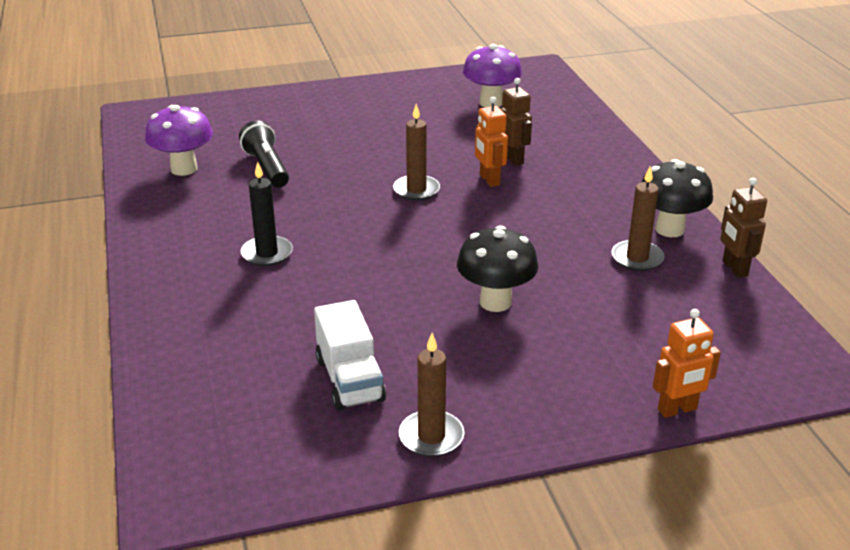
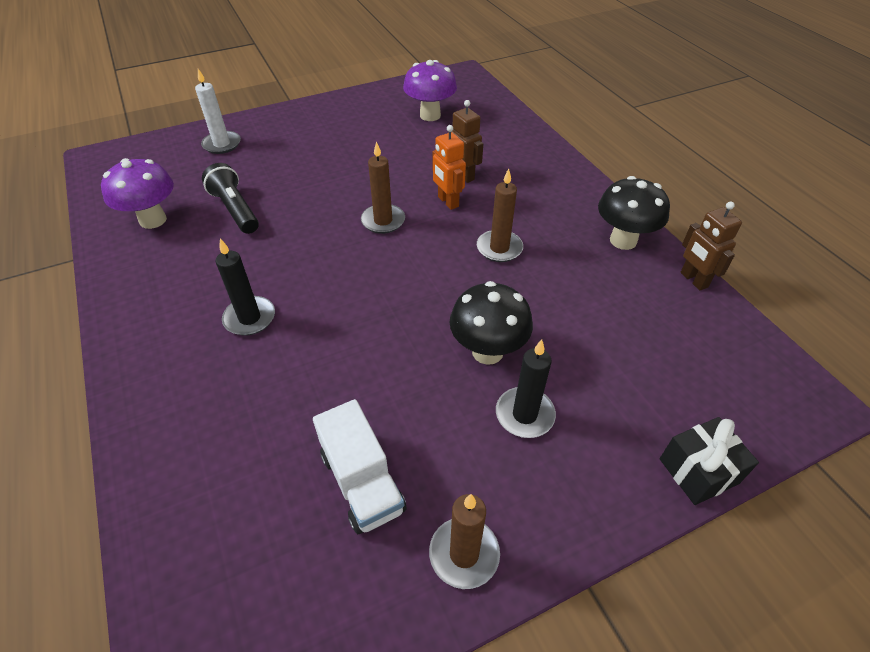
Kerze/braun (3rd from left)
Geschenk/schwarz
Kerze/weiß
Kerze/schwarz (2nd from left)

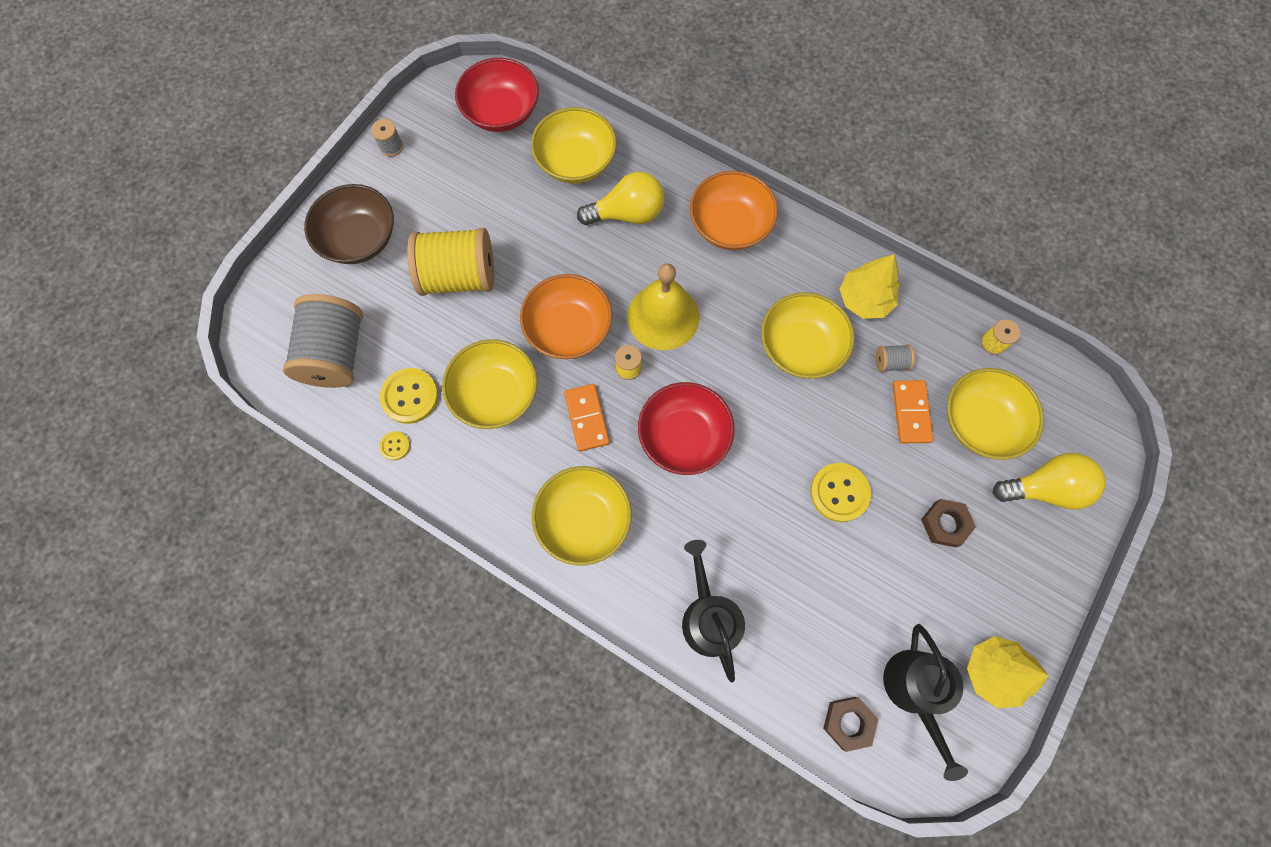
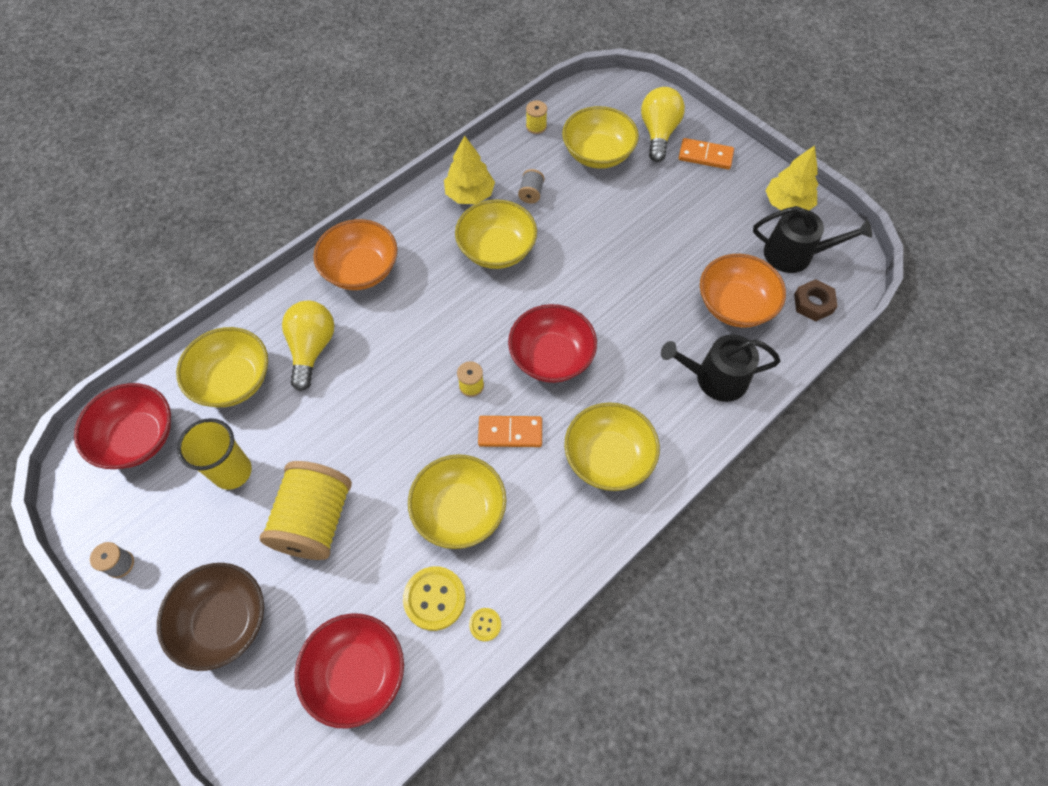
Glocke/gelb
Schüssel/orange (2nd from left)
Schüssel/rot (2nd from left)
Dominostein/orange (2nd from left)
Knopf/gelb (3rd from left in the first image)
Sechskantmutter/braun (2nd from left in the first image)
Becher/gelb

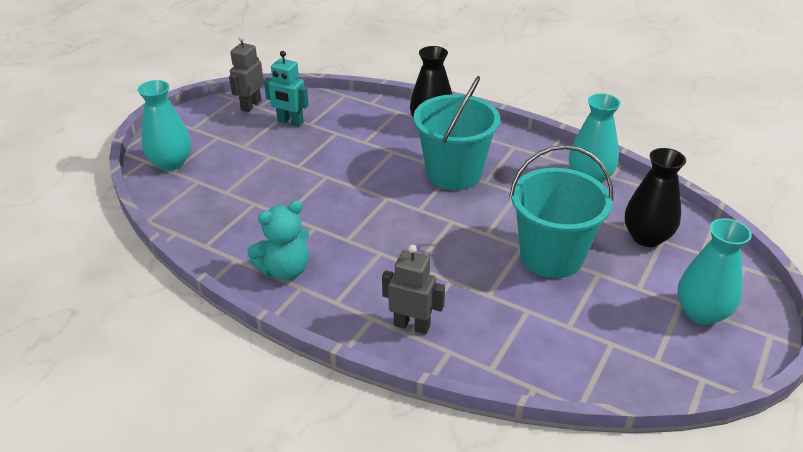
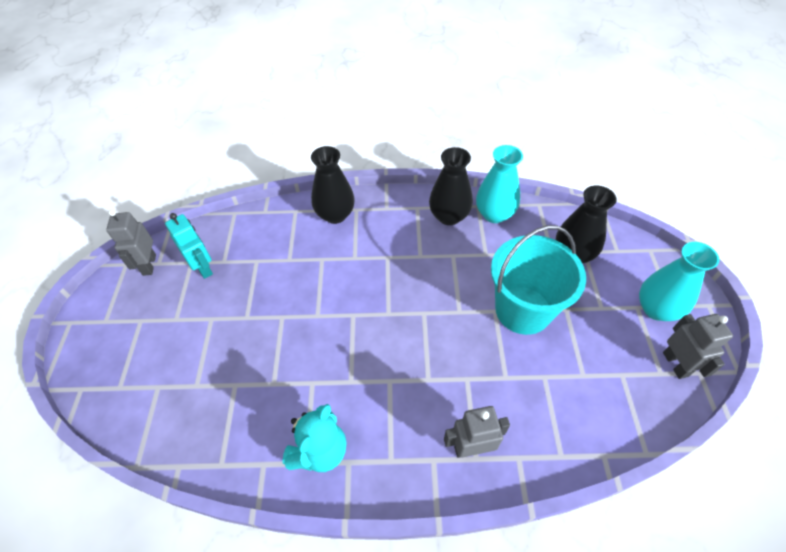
Roboter/türkis
Eimer/türkis (1st from left in the first image)
Vase/türkis (1st from left in the first image)
Vase/schwarz (2nd from left)
Roboter/grau (3rd from left)

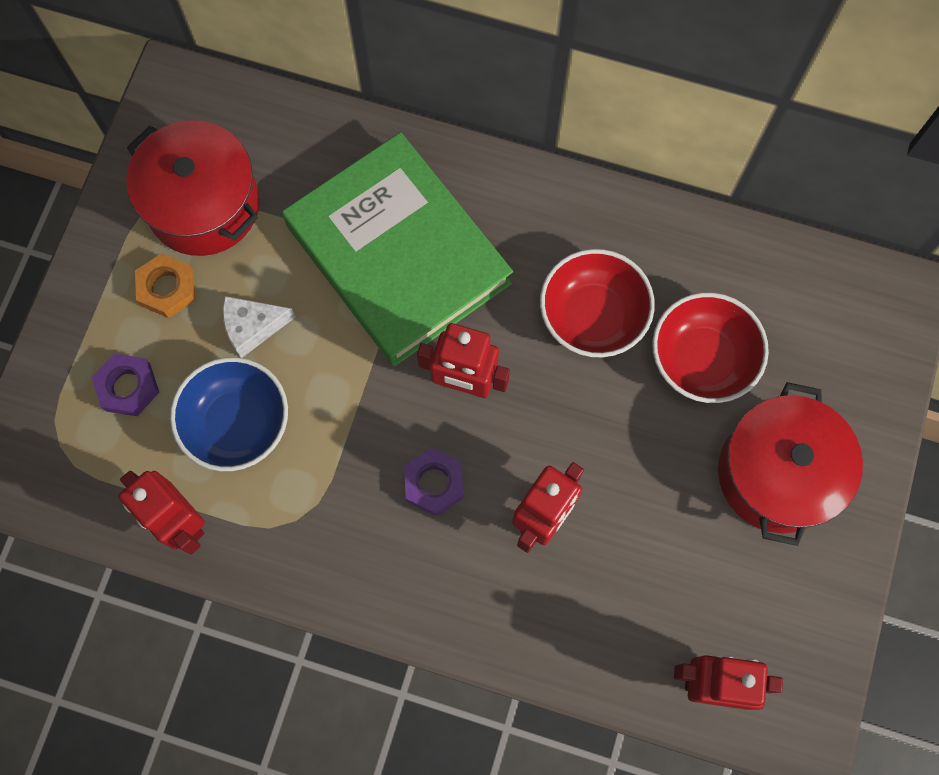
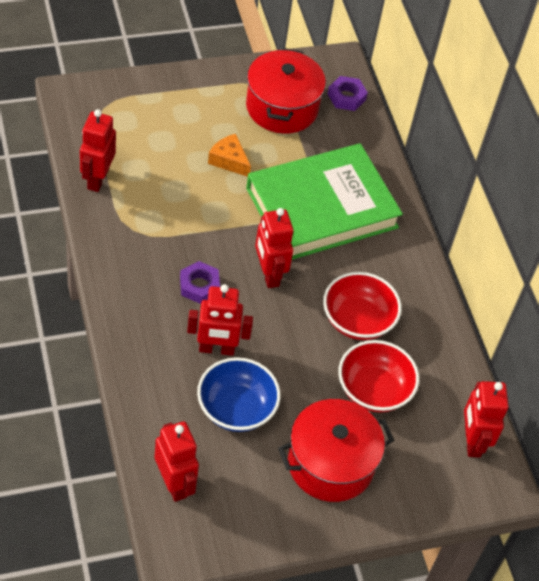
Buch/grün
Sechskantmutter/orange
Käse/orange
Sechskantmutter/lila (2nd from left)
Schüssel/blau
Roboter/rot (5th from left)

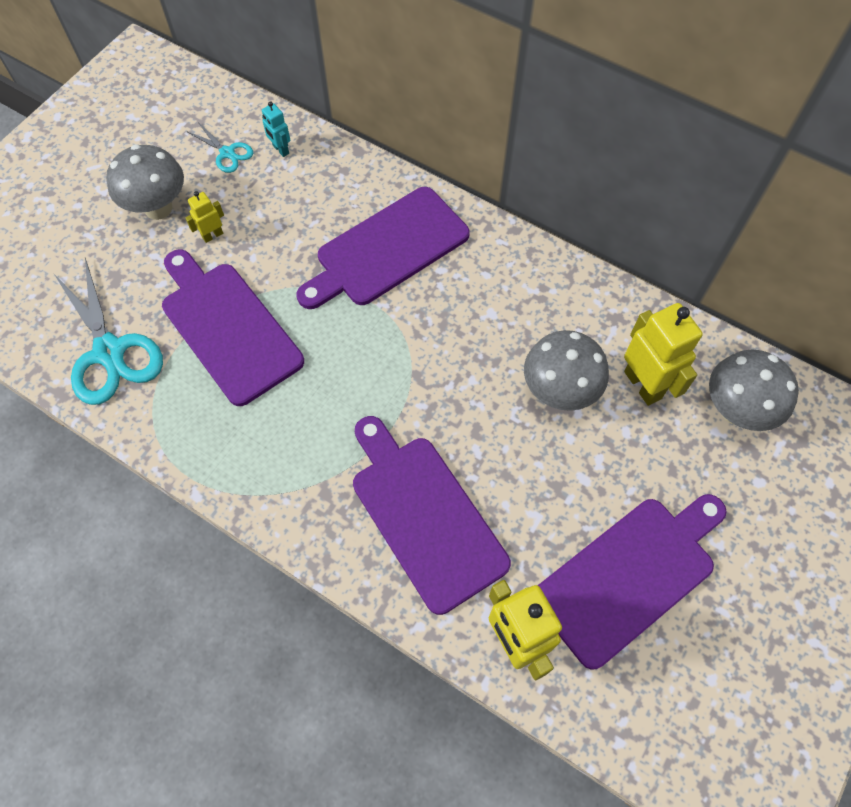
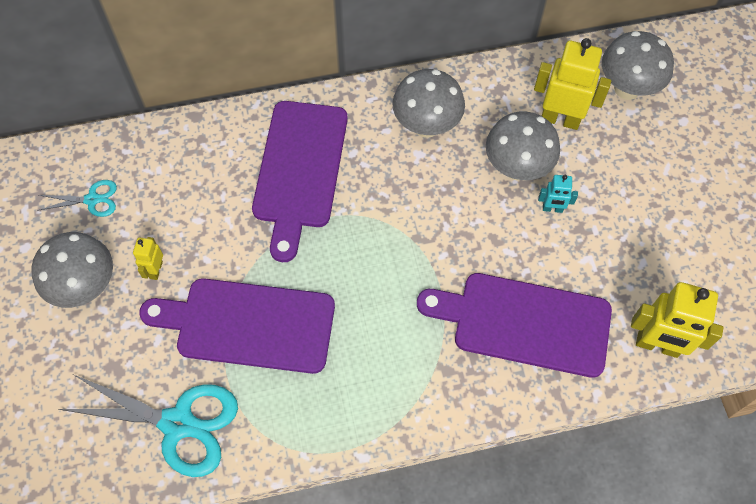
Roboter/türkis
Schneidebrett/lila (4th from left in the first image)
Pilz/grau (2nd from left)

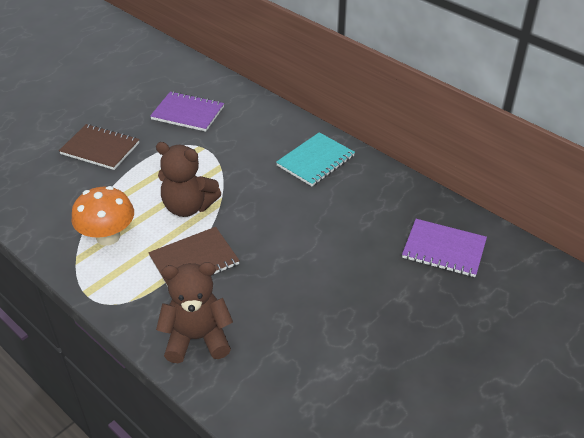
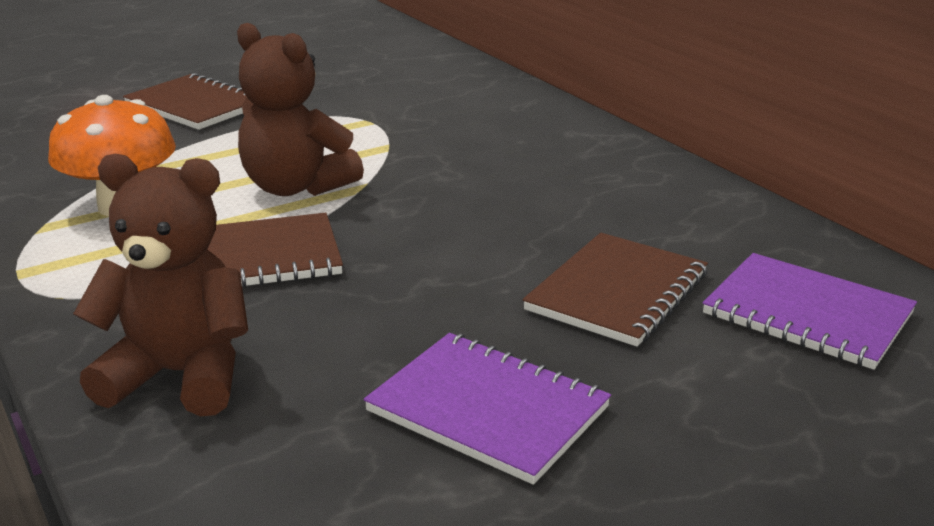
Notizbuch/lila (1st from left)
Notizbuch/türkis
Notizbuch/braun (3rd from left)

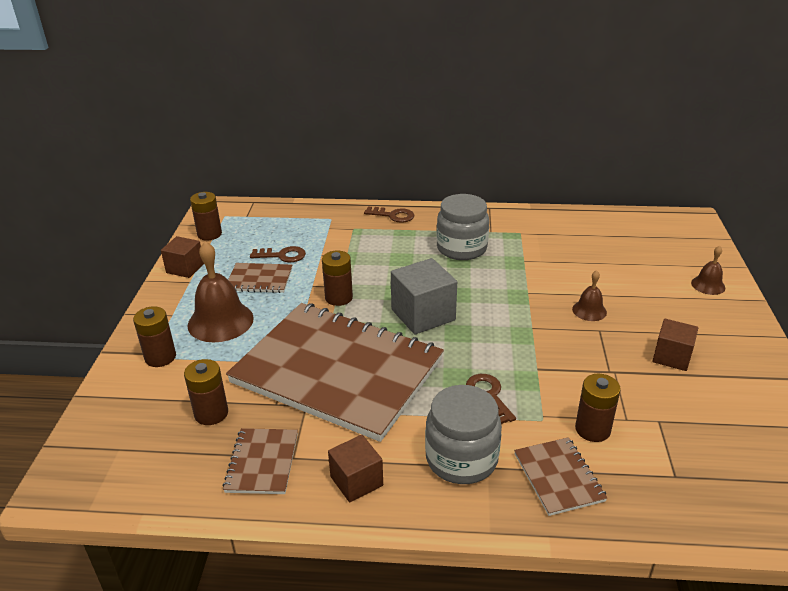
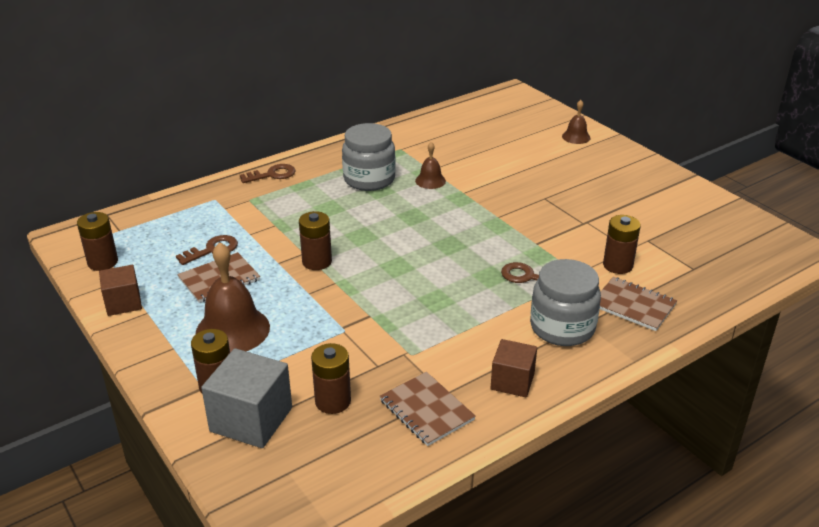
Kubus/grau
Glocke/braun (2nd from left)
Notizbuch/braun (3rd from left in the first image)
Kubus/braun (3rd from left in the first image)

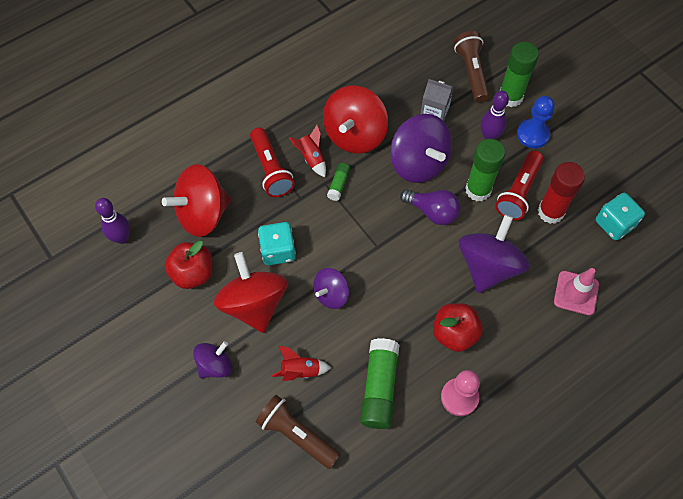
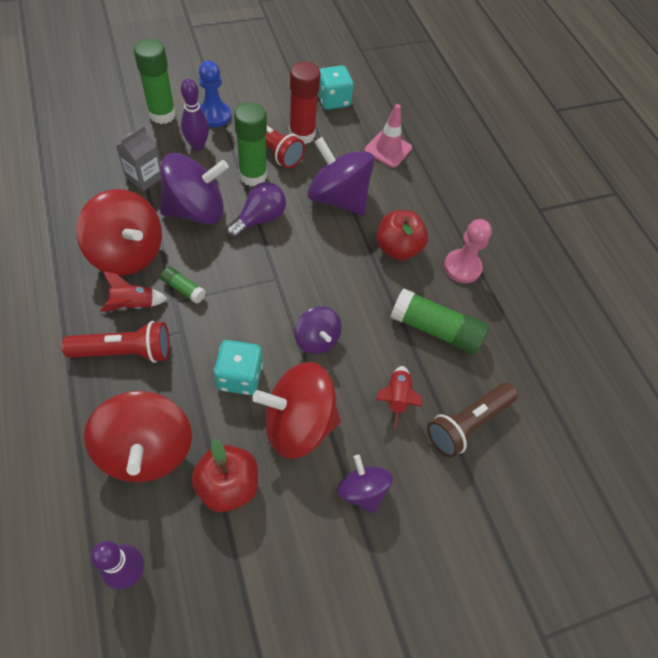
Taschenlampe/braun (2nd from left in the first image)

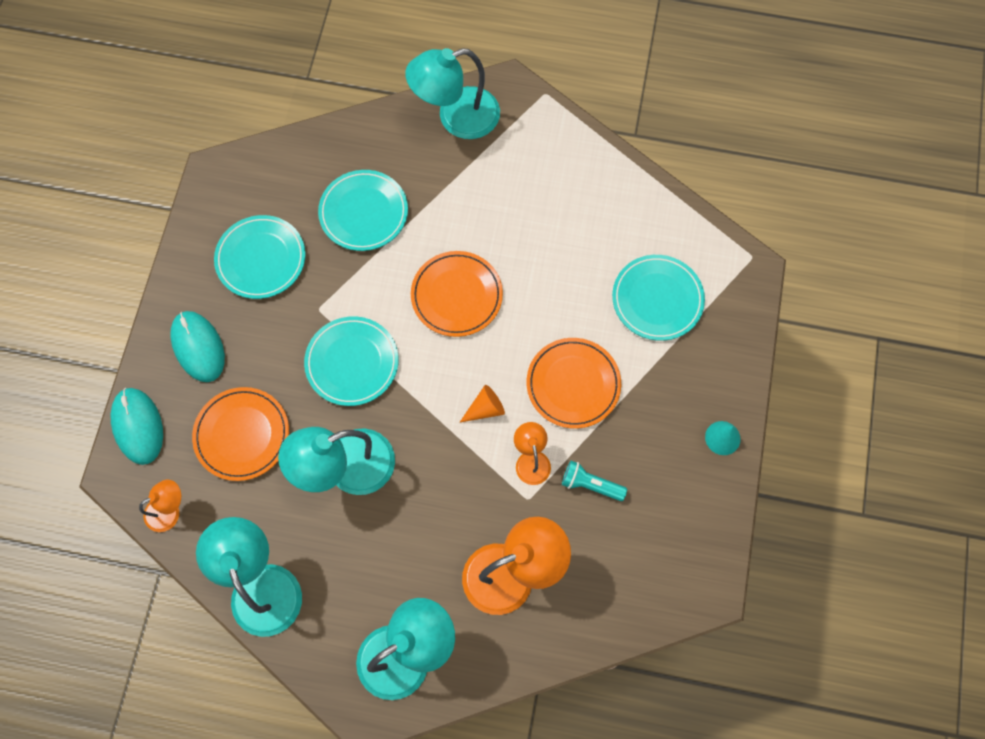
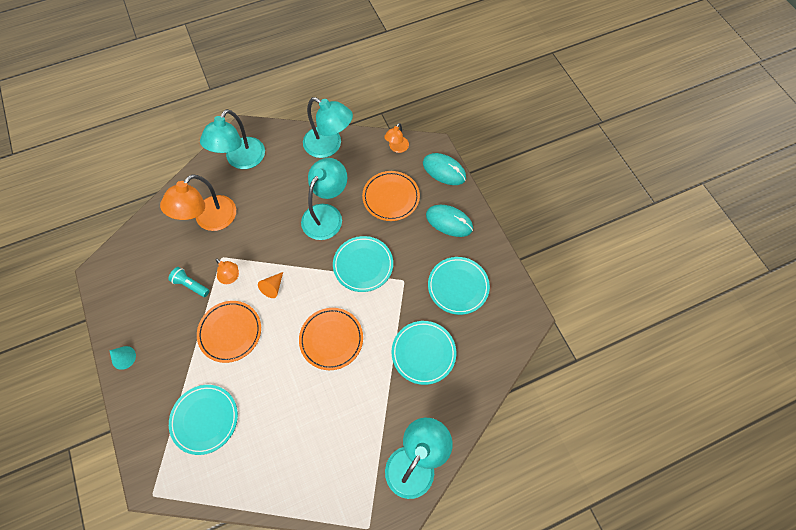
Taschenlampe/türkis

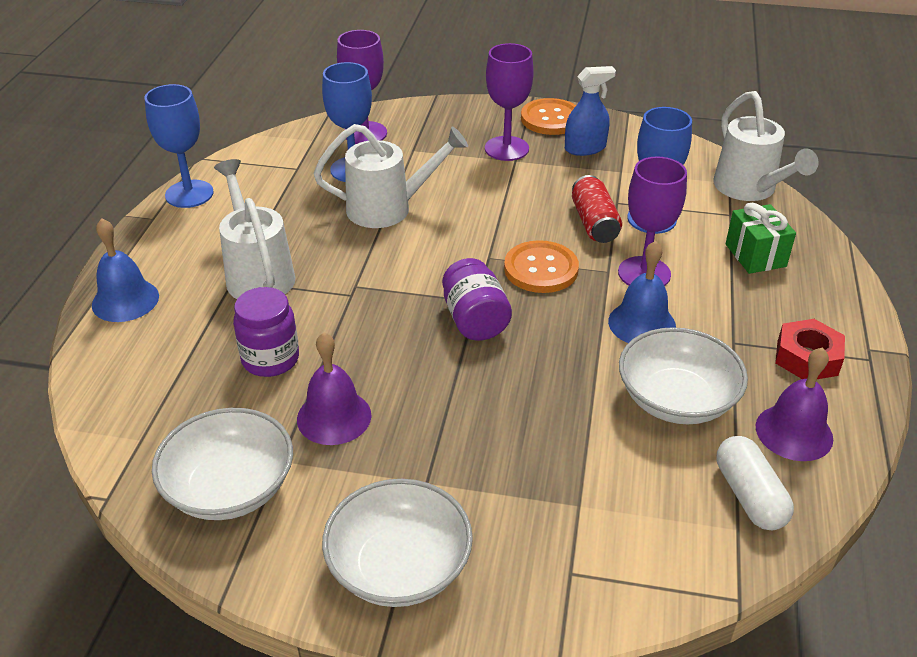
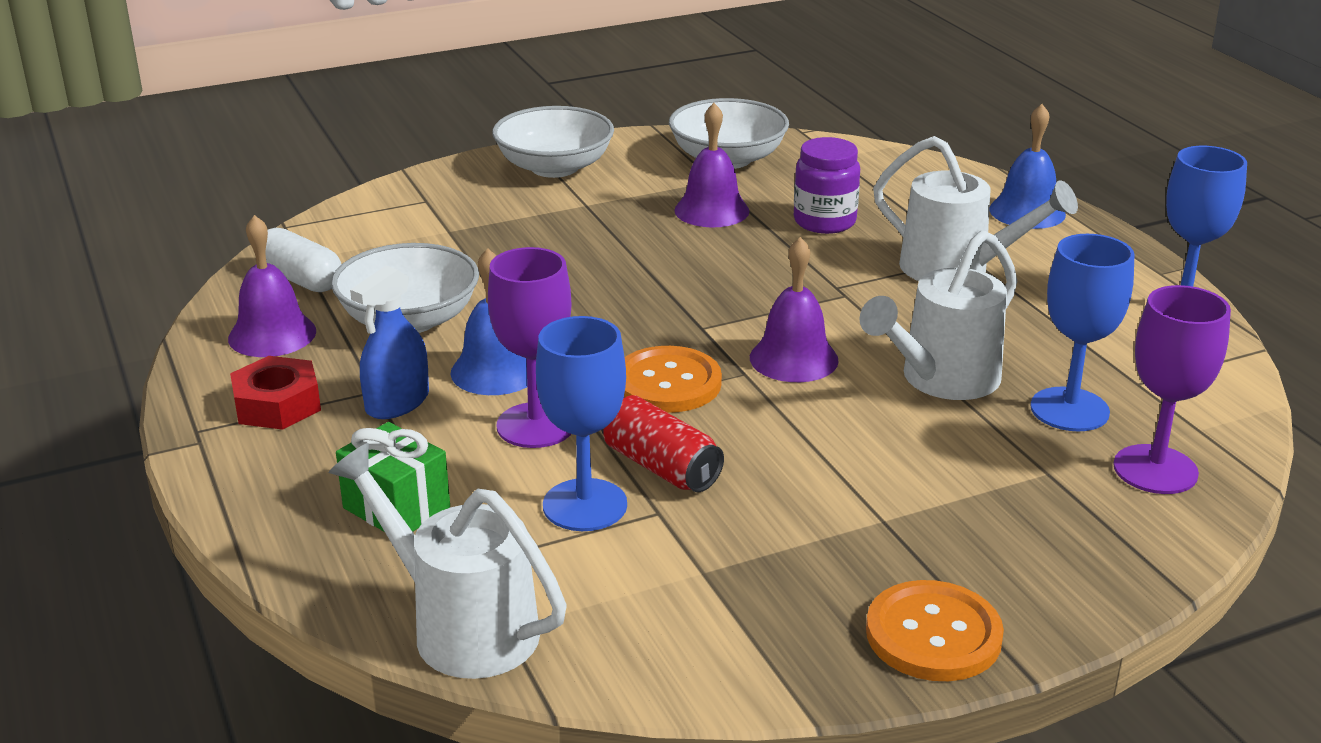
Kelch/lila (2nd from left in the first image)
Sprühflasche/blau
Einmachglas/lila (2nd from left in the first image)
Glocke/lila (3rd from left)

